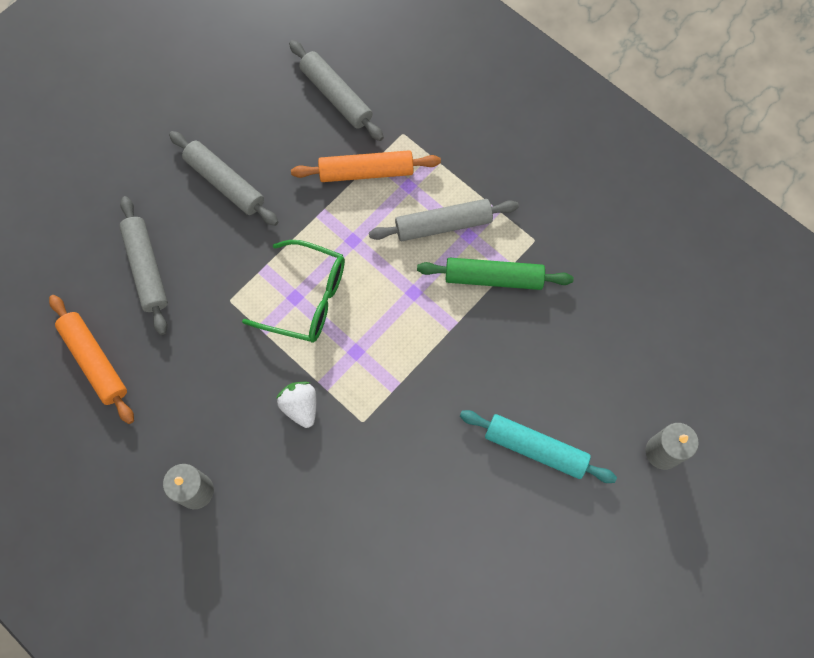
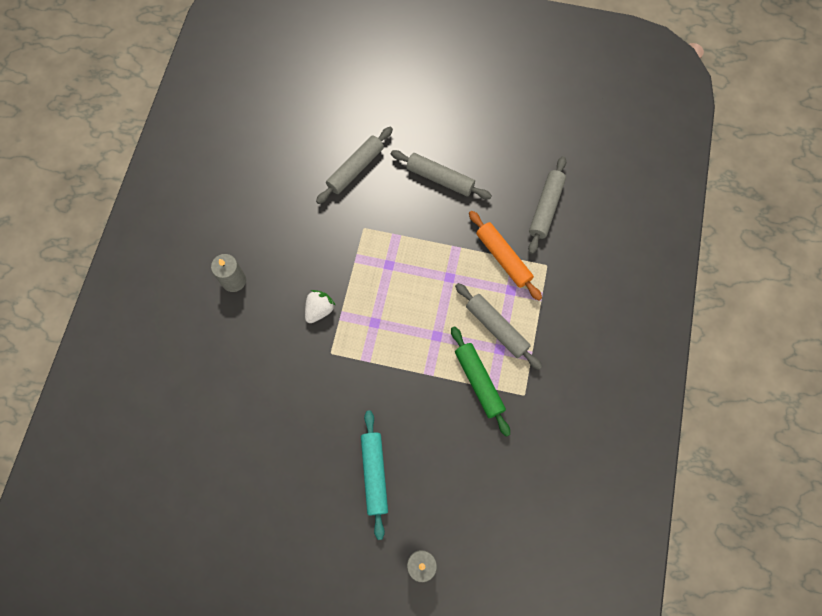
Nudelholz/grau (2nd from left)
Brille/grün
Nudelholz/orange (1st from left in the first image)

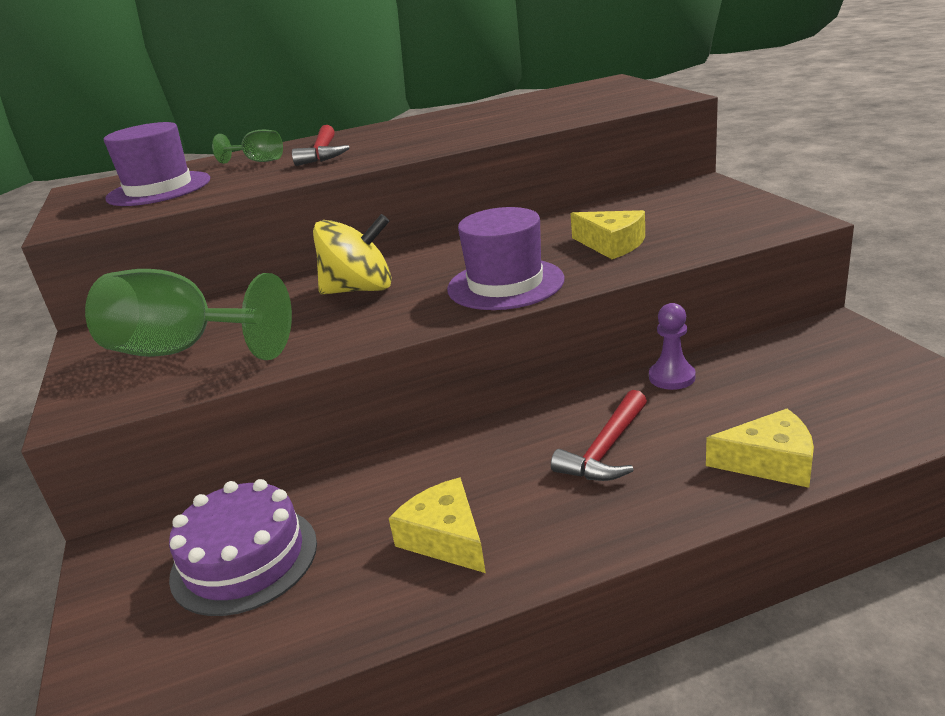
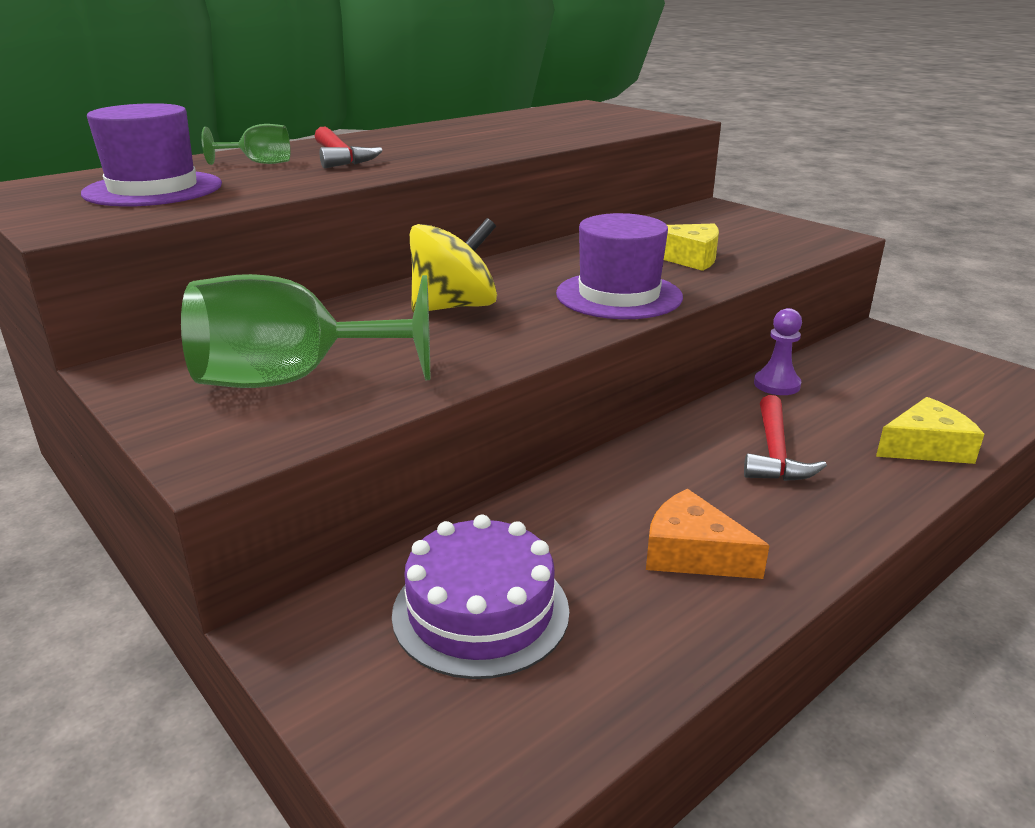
Käse/orange

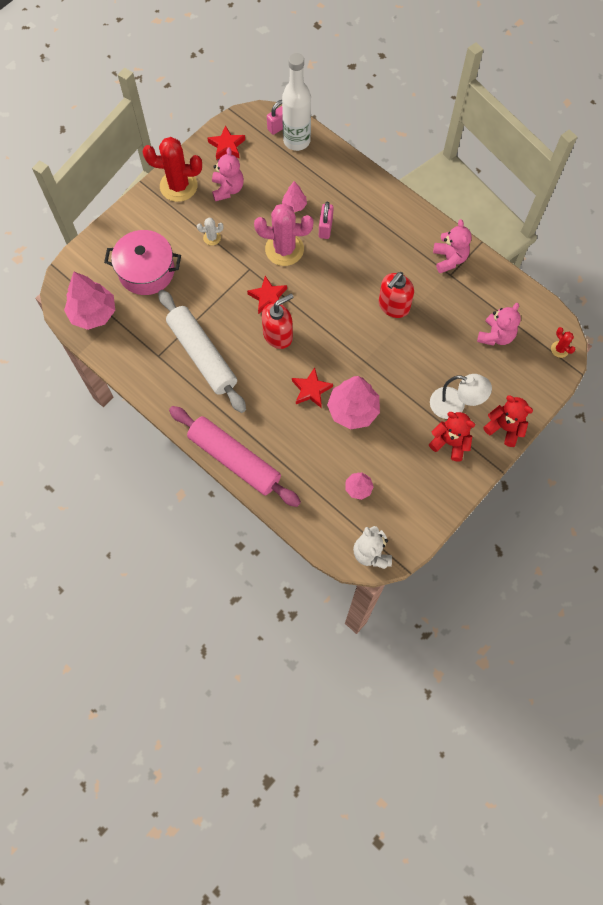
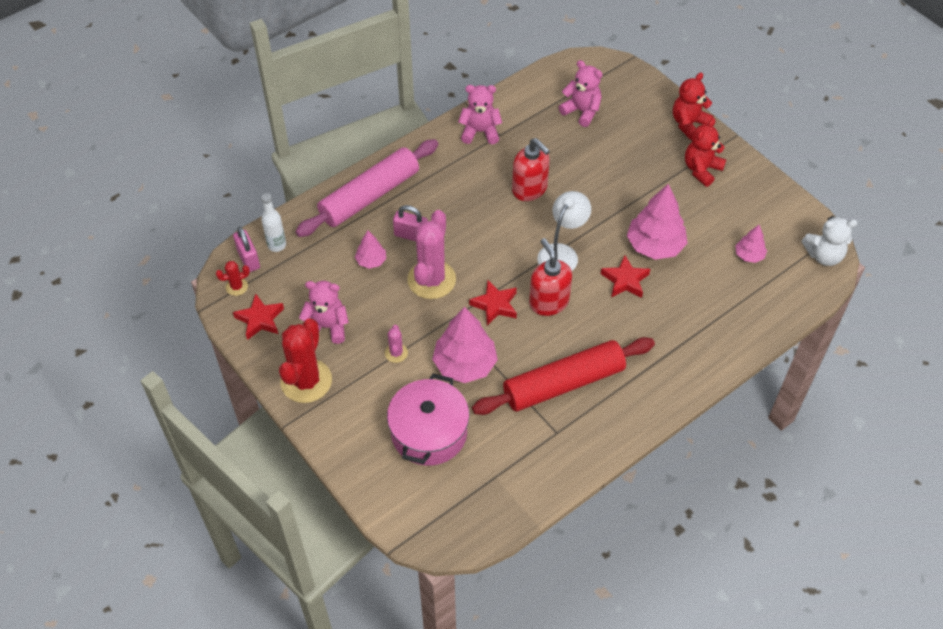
Flasche/weiß
Kaktus/rosa (1st from left)
Baum/rosa (2nd from left)
Nudelholz/rot
Kaktus/rot (1st from left)
Lampe/weiß
Nudelholz/rosa

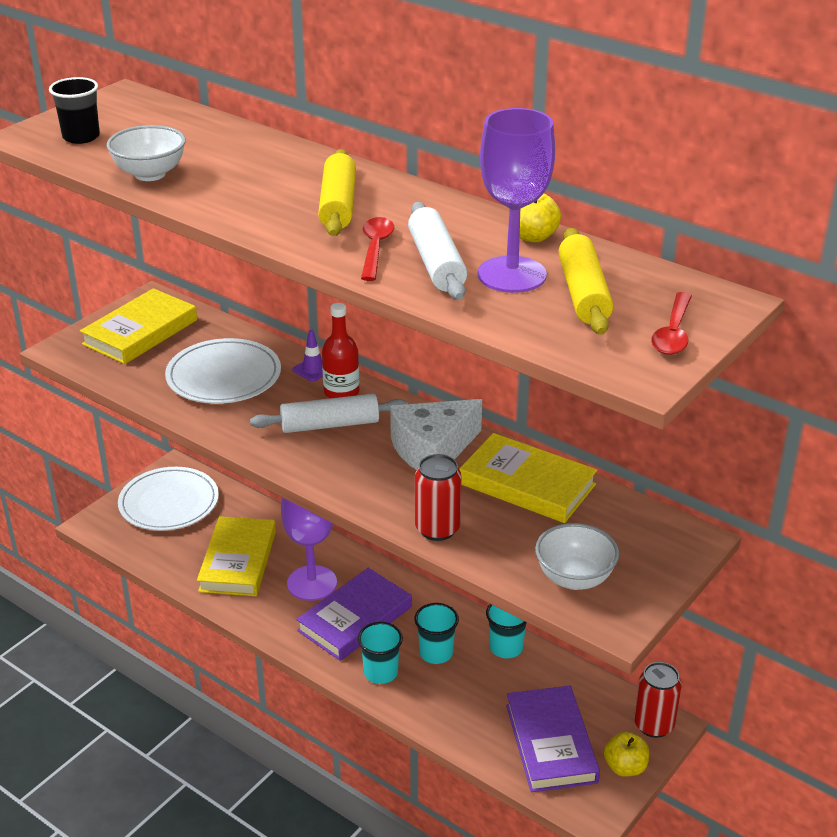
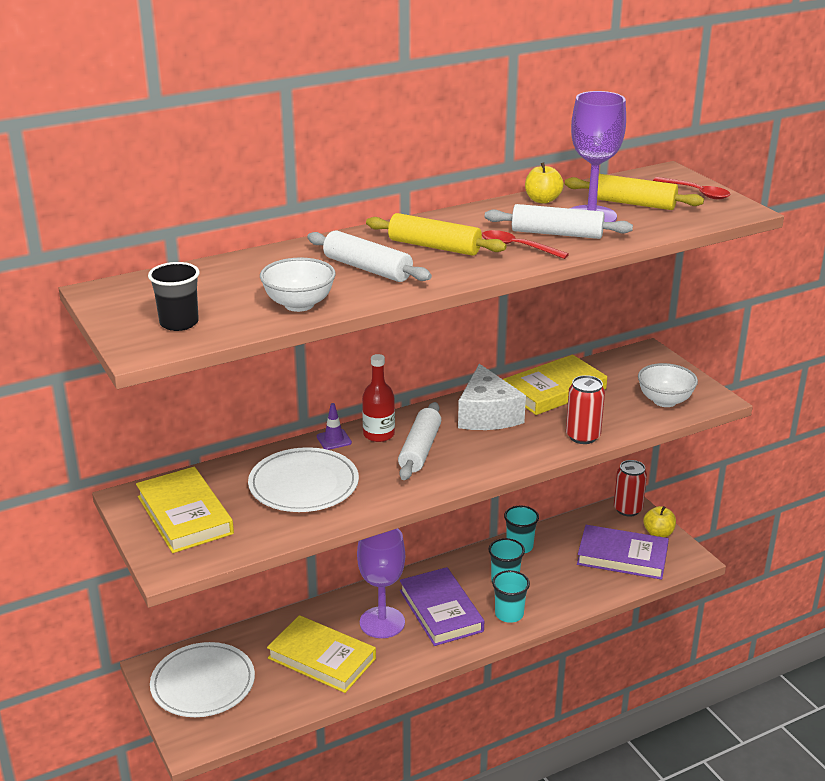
Nudelholz/weiß (1st from left)

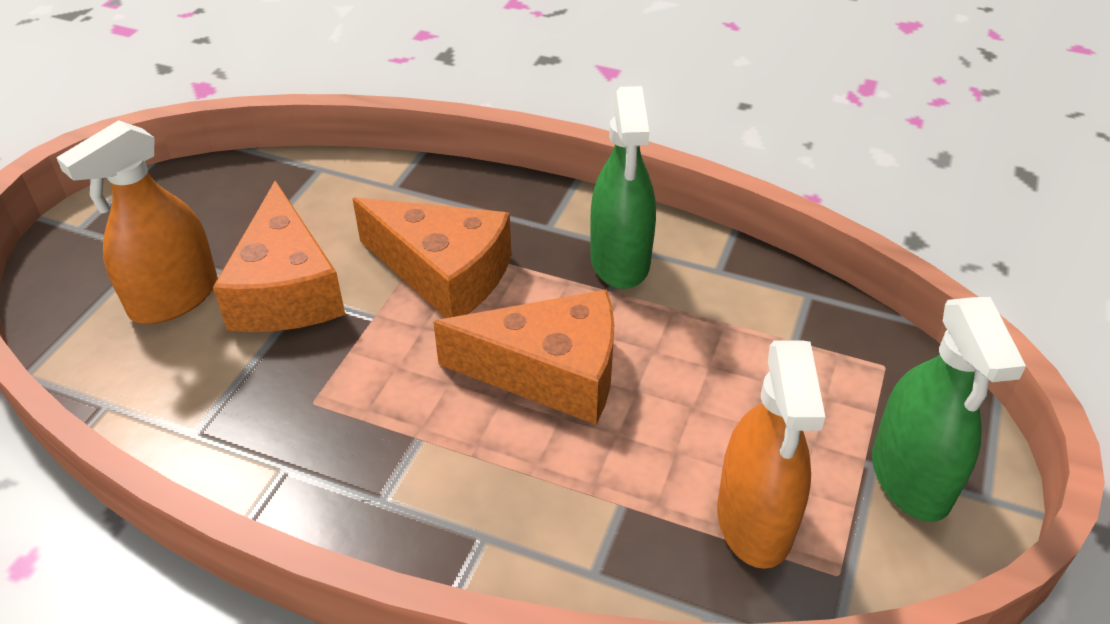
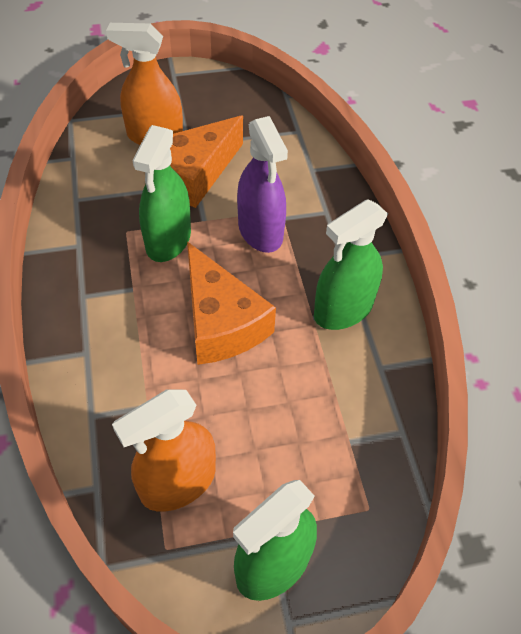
Sprühflasche/lila
Sprühflasche/grün (1st from left)

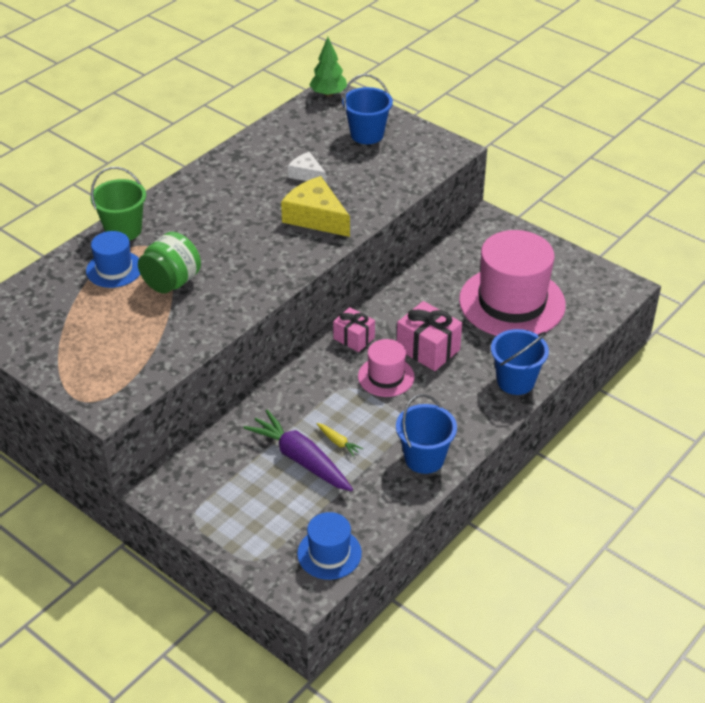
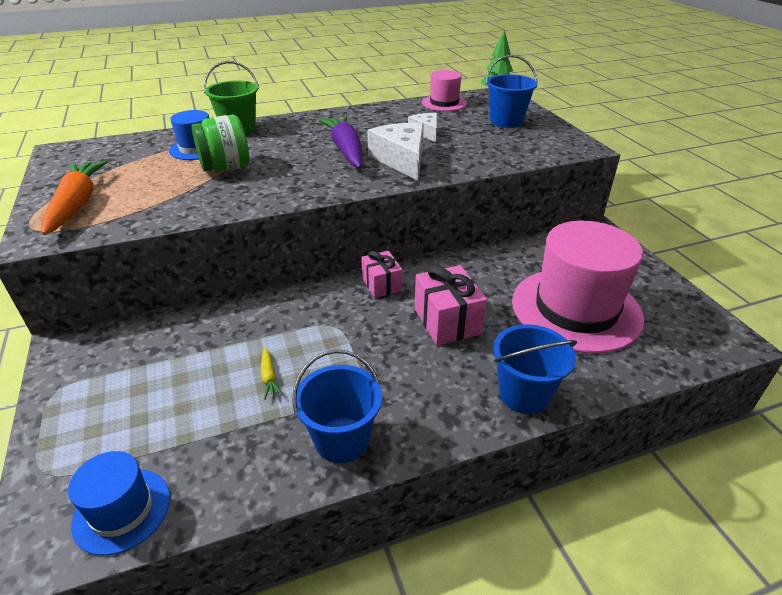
Käse/weiß (1st from left)
Hut/rosa (1st from left)
Karotte/lila
Karotte/orange

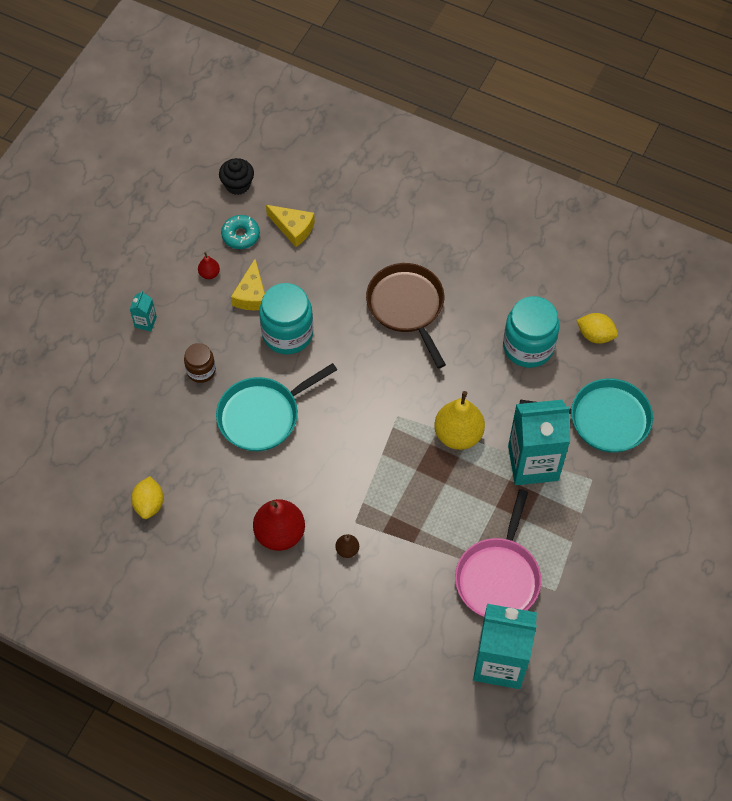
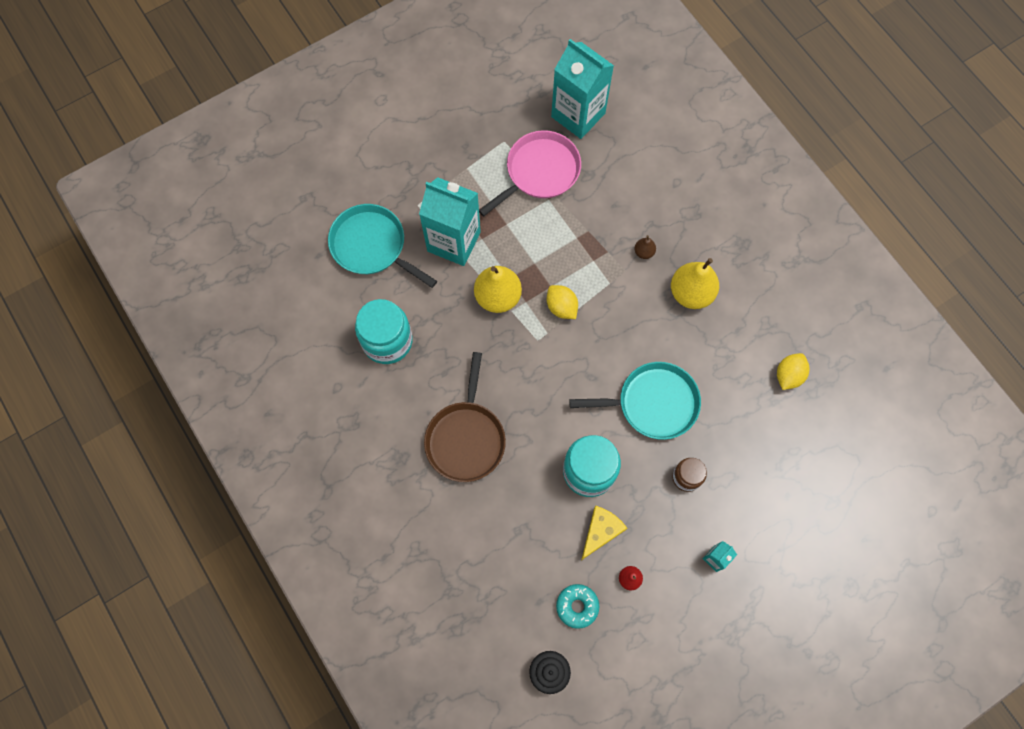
Käse/gelb (2nd from left in the first image)
Zitrone/gelb (1st from left)
Birne/gelb (2nd from left)

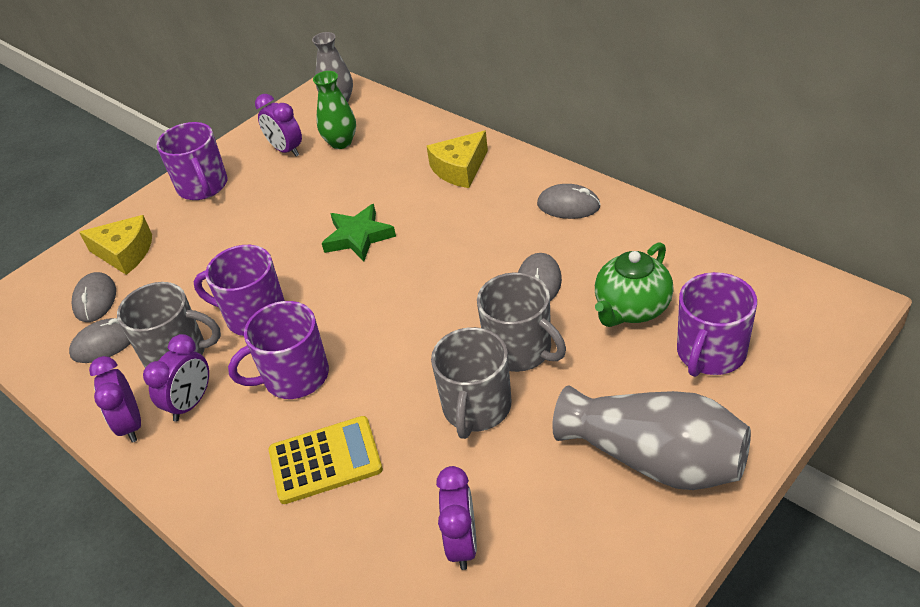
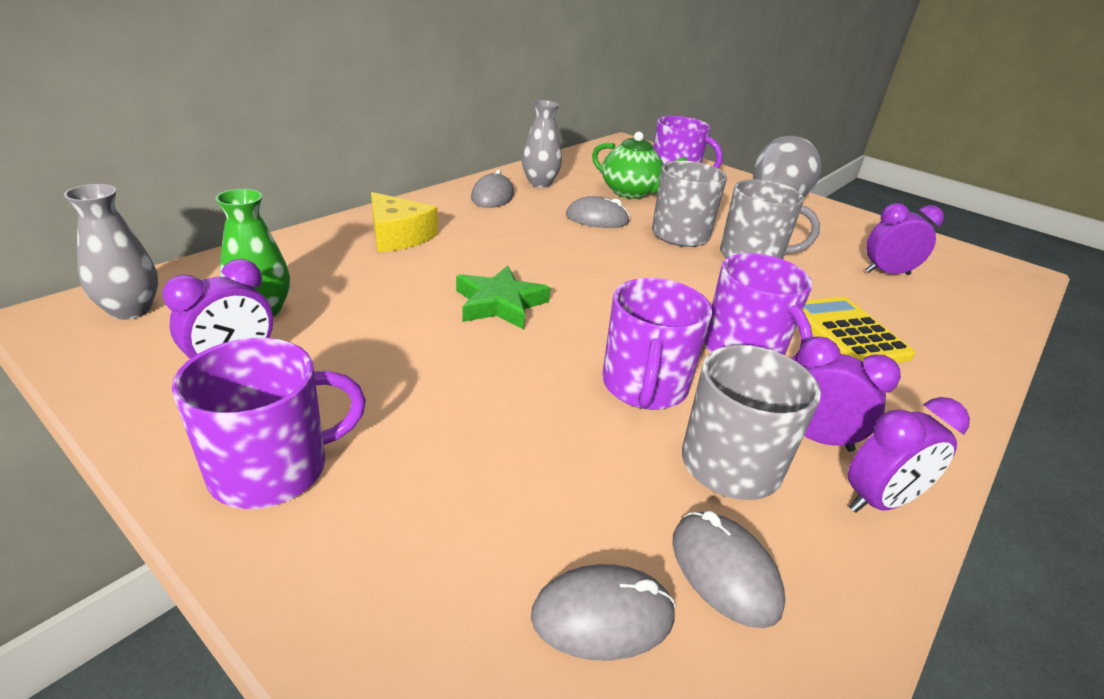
Käse/gelb (1st from left in the first image)
Vase/grau (2nd from left)

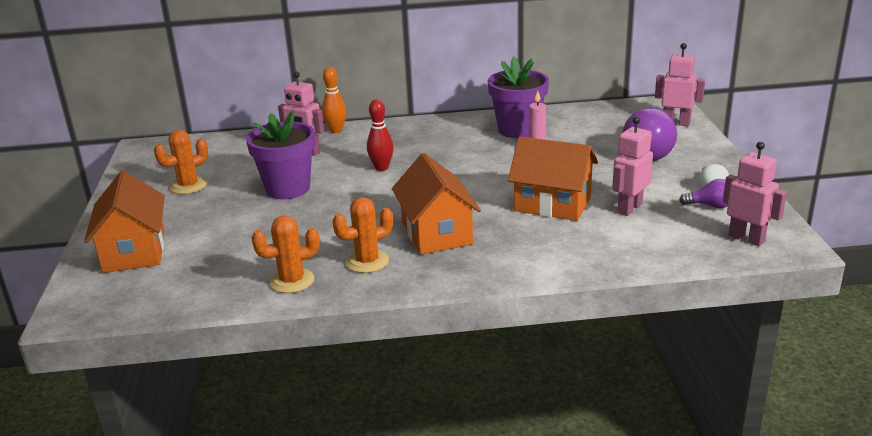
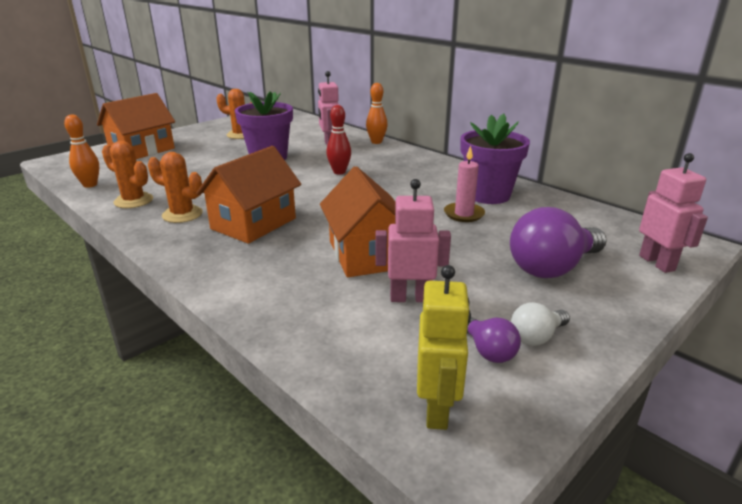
Roboter/gelb
Bowlingkegel/orange (1st from left)

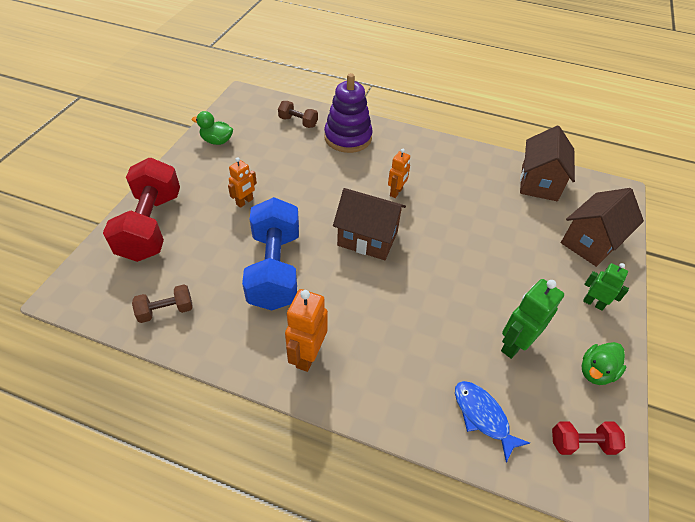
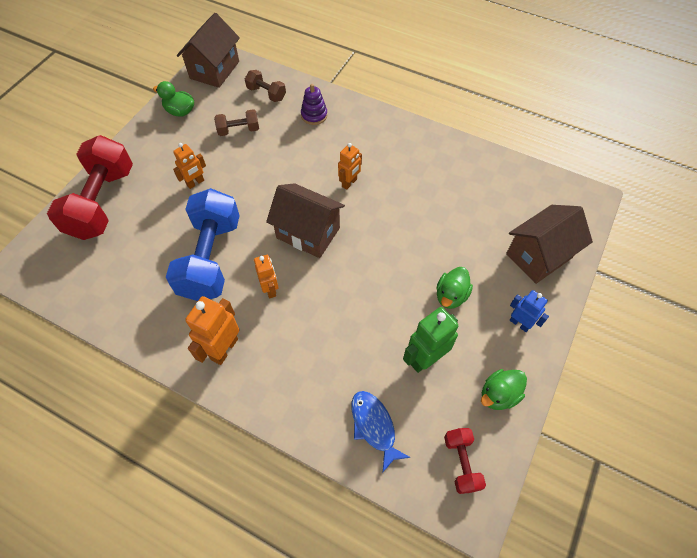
Stapelspielzeug/lila
Haus/braun (1st from left)
Roboter/blau
Hantel/braun (1st from left)
Hantel/rot (2nd from left)
Roboter/orange (3rd from left)
Ente/grün (2nd from left)

